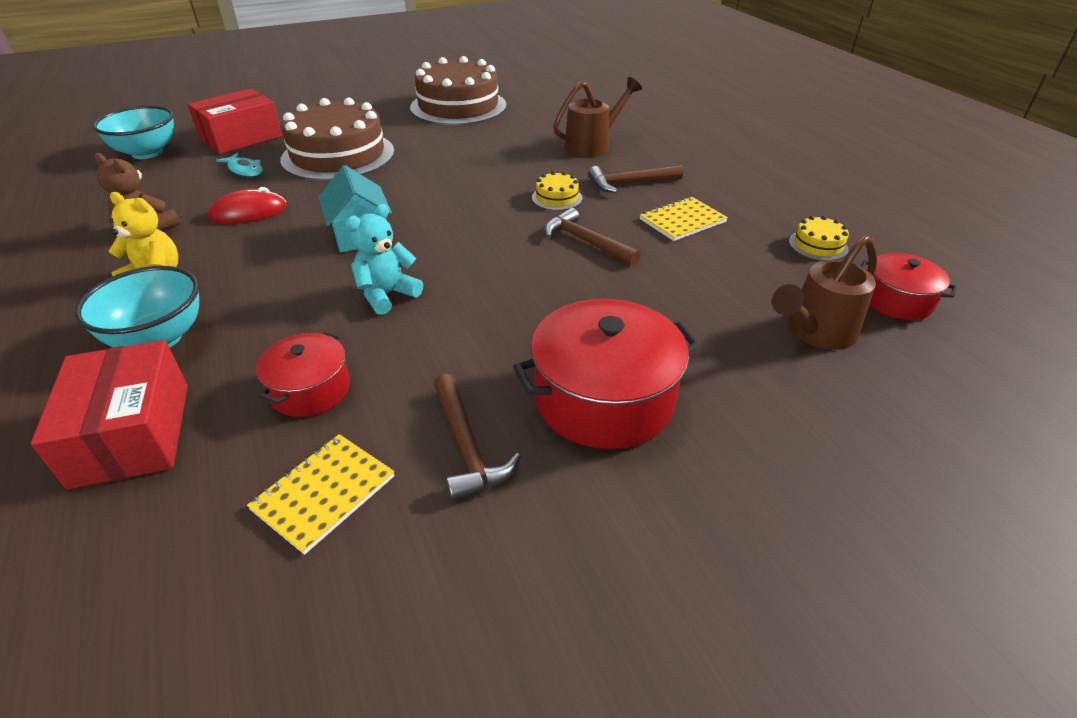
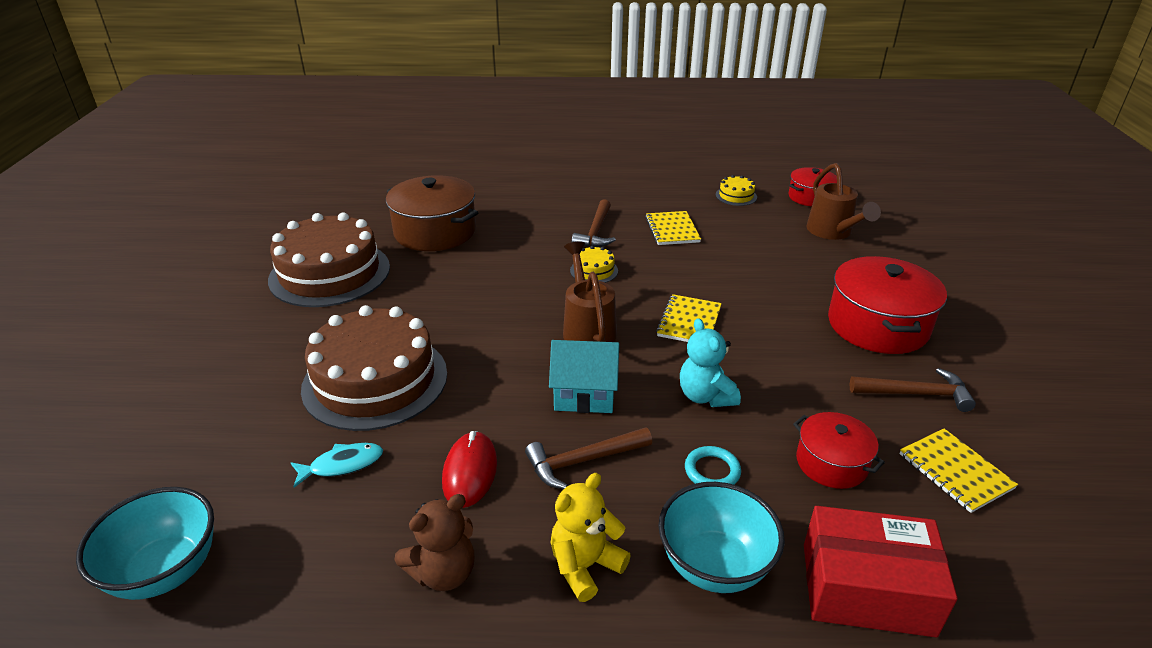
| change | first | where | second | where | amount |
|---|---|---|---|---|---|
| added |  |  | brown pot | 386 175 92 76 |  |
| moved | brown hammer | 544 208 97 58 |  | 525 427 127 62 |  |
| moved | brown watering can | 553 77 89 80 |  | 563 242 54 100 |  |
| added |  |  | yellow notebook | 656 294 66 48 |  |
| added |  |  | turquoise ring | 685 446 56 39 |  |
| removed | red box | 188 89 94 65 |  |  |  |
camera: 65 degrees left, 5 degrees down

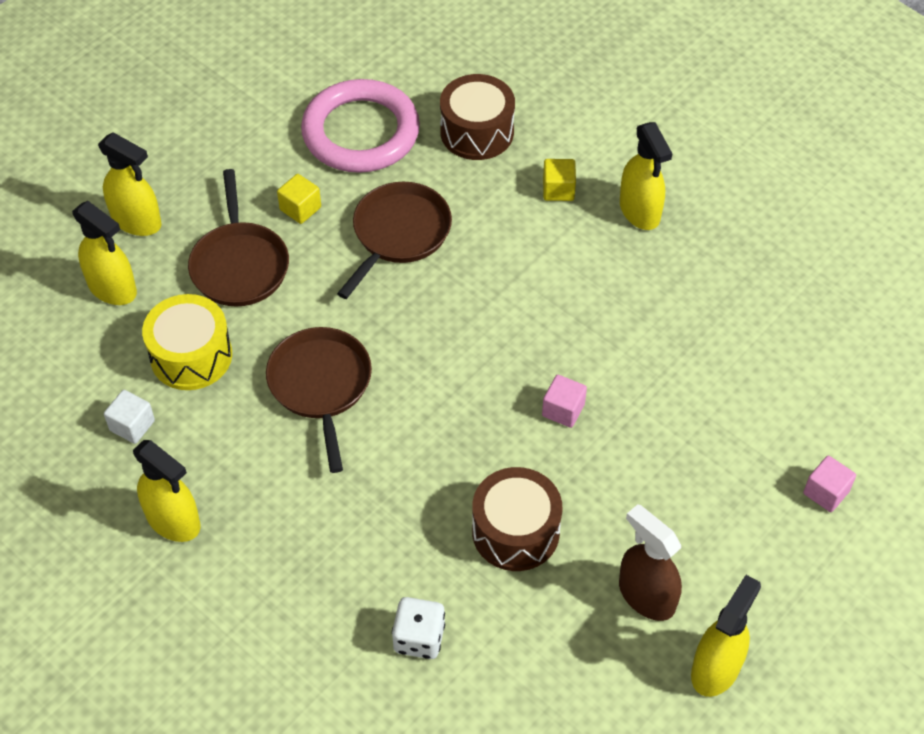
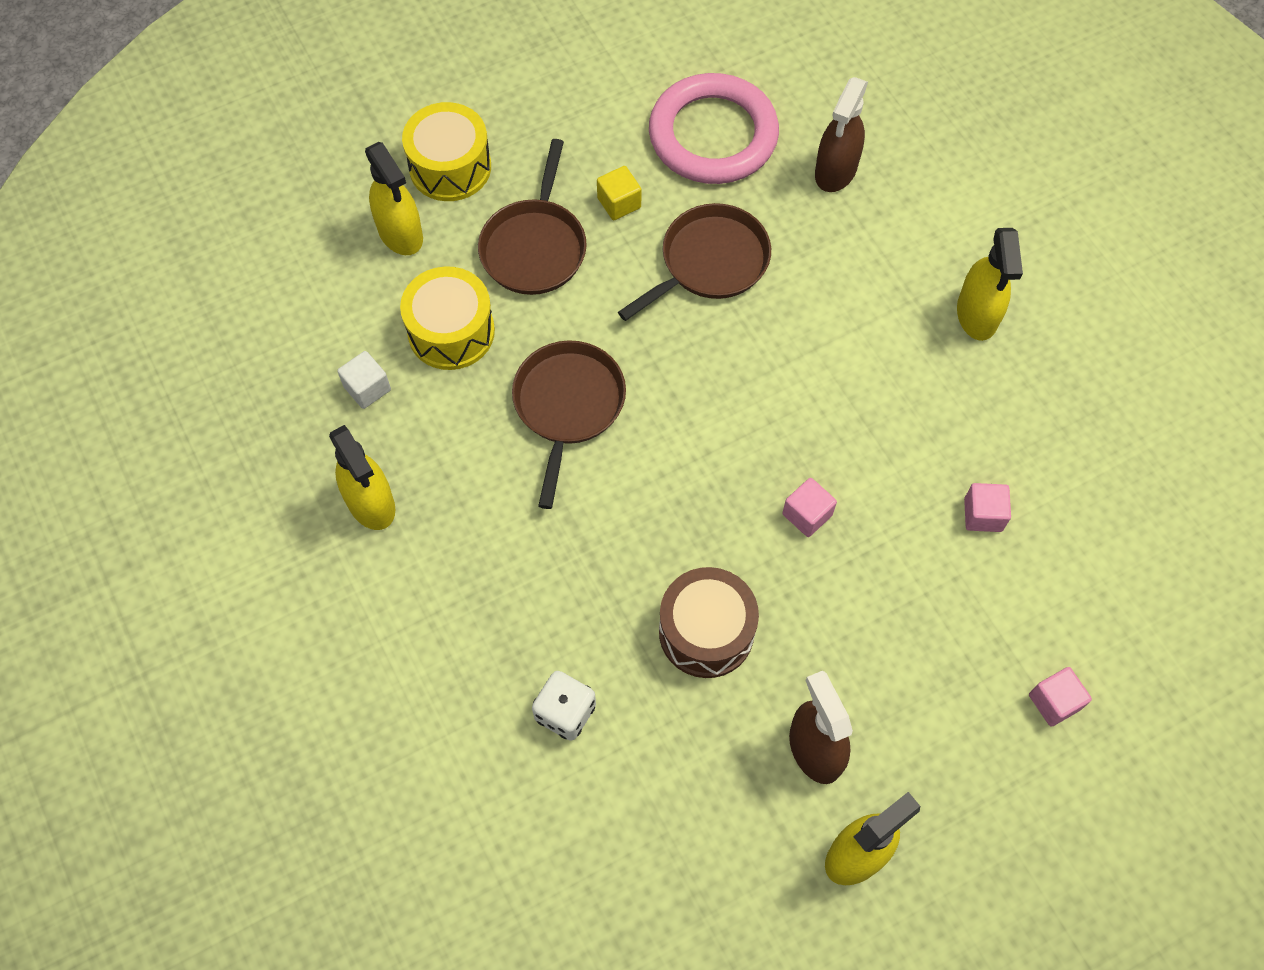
| change | first | where | second | where | amount |
|---|---|---|---|---|---|
| replaced | yellow spray bottle | 98 132 64 104 | yellow drum | 402 102 89 99 |  |
| replaced | brown drum | 440 74 75 86 | brown spray bottle | 815 77 53 115 |  |
| added |  |  | pink cube | 964 483 47 49 |  |
| removed | yellow cube | 543 159 33 42 |  |  |  |
camera: 20 degrees right, 10 degrees up

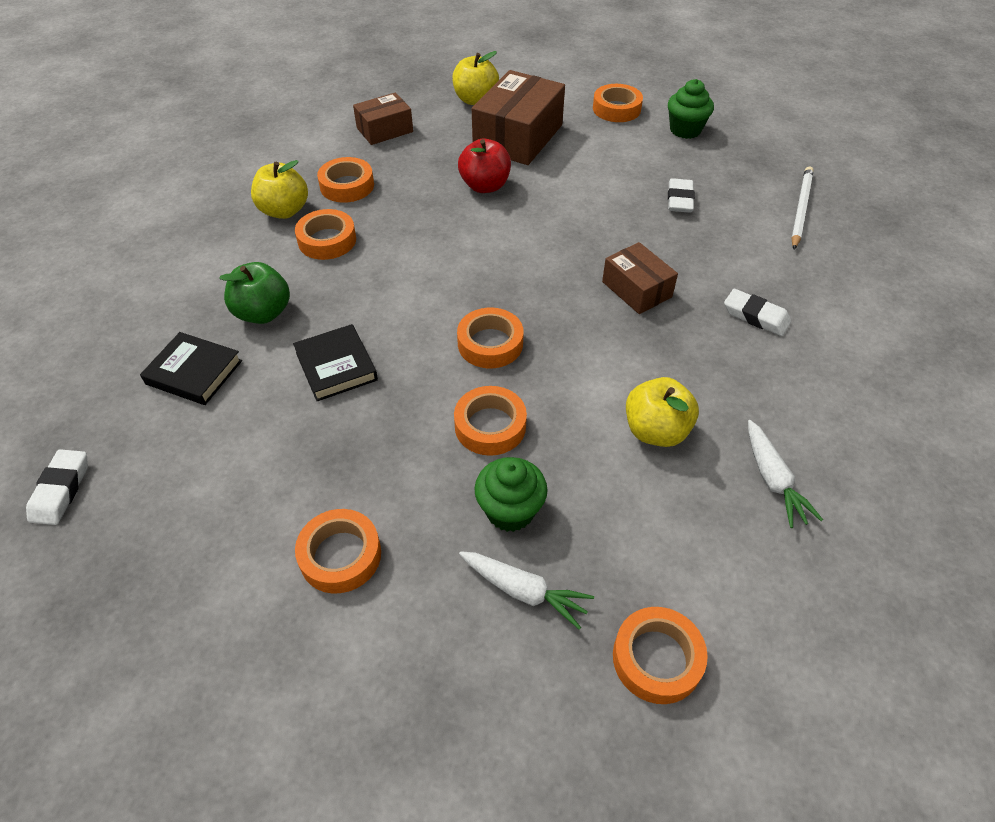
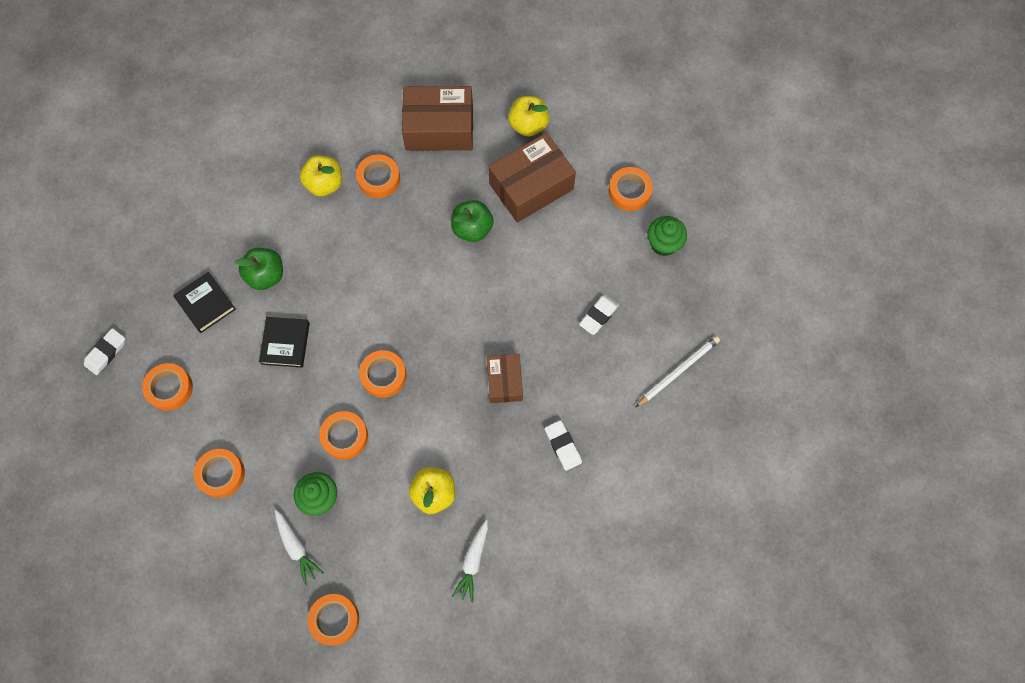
| change | first | where | second | where | amount |
|---|---|---|---|---|---|
| moved | orange tape | 295 209 61 51 |  | 142 363 51 48 |  |
| resized | brown box | 353 93 60 52 |  | 402 86 71 65 | x1.72 |
| recoloured | red apple | 458 139 53 54 | green apple | 451 200 43 42 |  |
camera: 30 degrees right, 20 degrees up

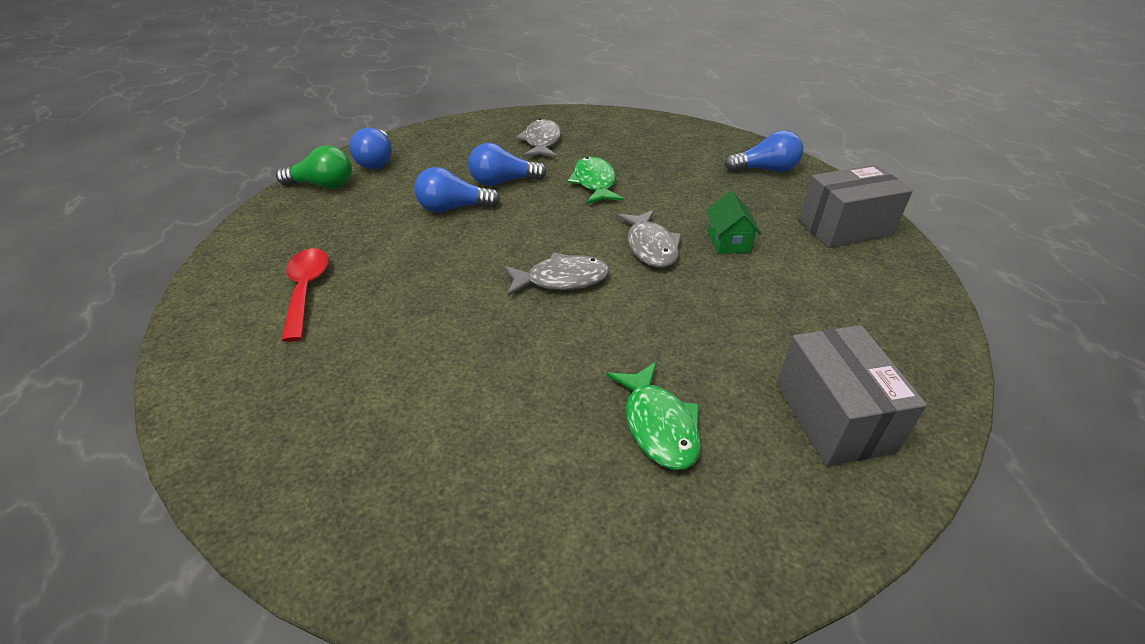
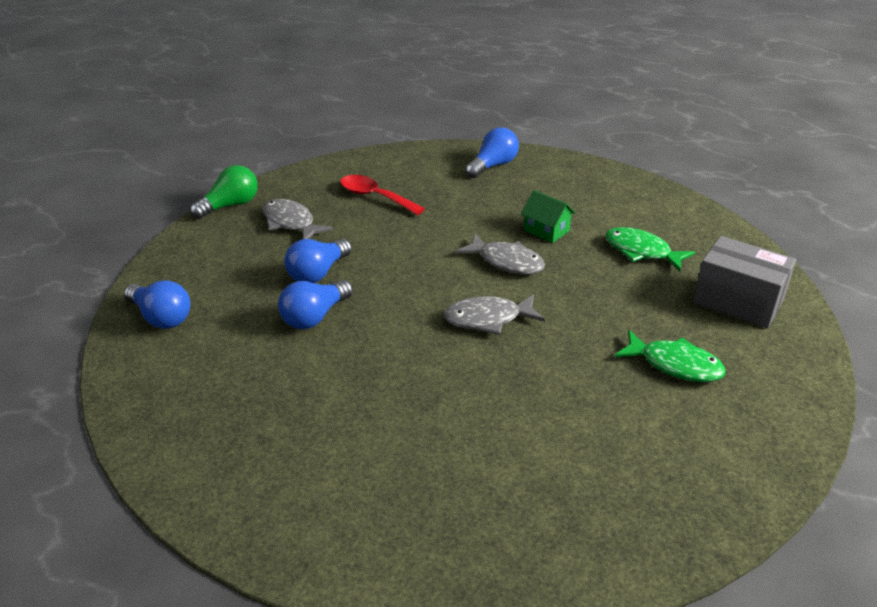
| change | first | where | second | where | amount |
|---|---|---|---|---|---|
| moved | green light bulb | 276 145 76 44 |  | 190 165 68 54 |  |
| moved | red spoon | 281 248 48 94 |  | 340 175 85 40 |  |
| turned | grey fish | 503 253 106 43 |  | 444 294 101 41 | 135 degrees counterclockwise |
| moved | green fish | 567 156 57 48 |  | 605 227 90 44 |  |
| removed | grey box | 799 165 114 83 |  |  |  |
camera: 45 degrees left, 5 degrees down

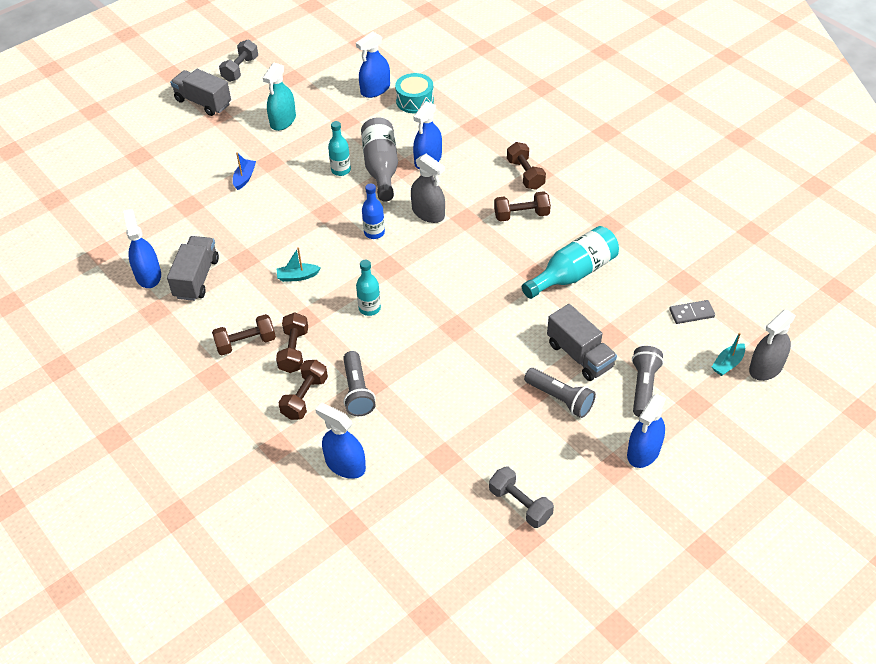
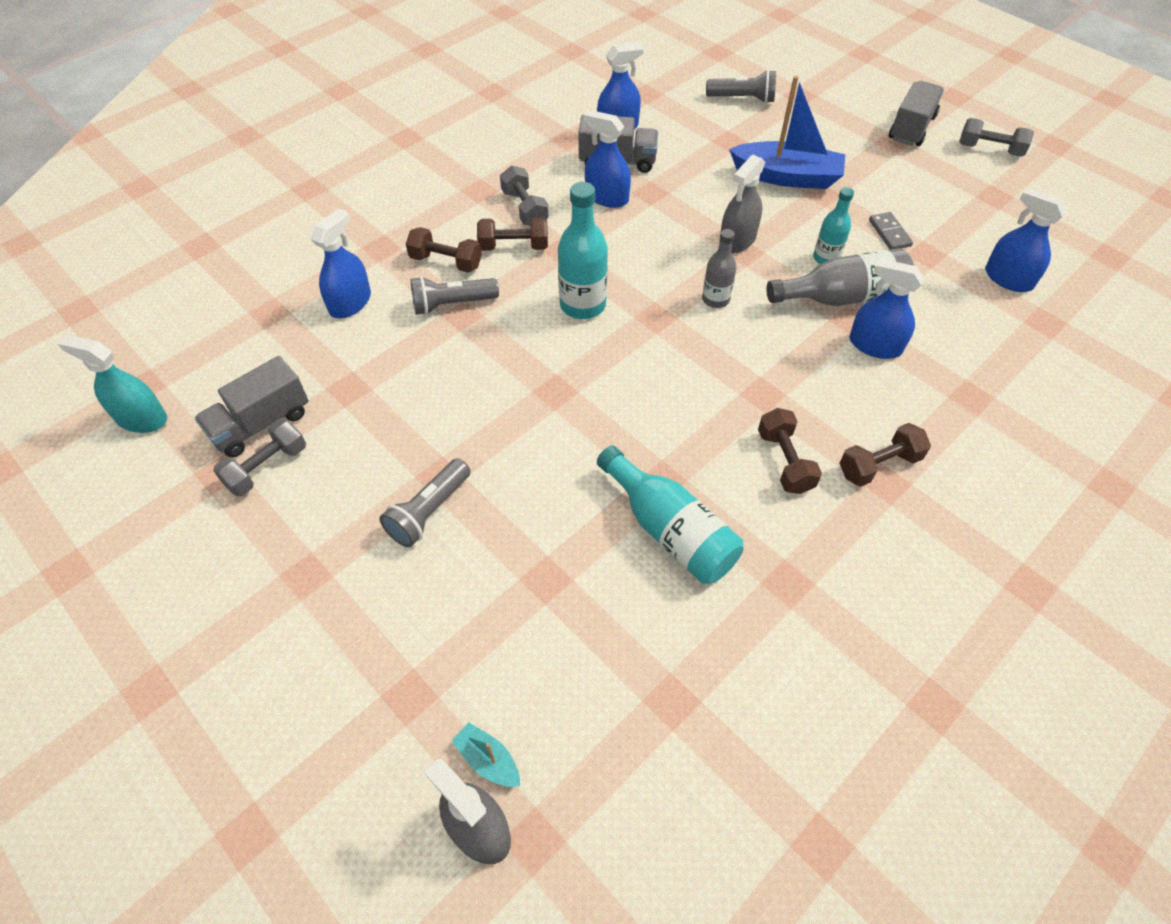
| change | first | where | second | where | amount |
|---|---|---|---|---|---|
| moved | turquoise spray bottle | 263 62 33 69 |  | 58 335 109 98 |  |
| moved | grey truck | 547 304 70 77 |  | 194 356 115 102 |  |
| recoloured | brown dumbbell | 212 314 64 41 | grey dumbbell | 500 166 49 60 |  |
| resized | turquoise bottle | 356 260 25 56 |  | 558 182 50 137 | x1.65 |
| moved | blue spray bottle | 627 394 39 74 |  | 584 110 47 98 |  |
| recoloured | blue bottle | 362 184 23 55 | grey bottle | 702 229 35 79 |  |
| moved | grey flashlight | 632 346 32 71 |  | 706 70 70 33 |  |
| moved | grey spray bottle | 411 154 34 69 |  | 719 155 46 98 |  |
| resized | blue boat | 233 152 23 38 |  | 729 75 116 114 | x2.24 |
| moved | grey domino | 669 300 46 24 |  | 869 212 44 38 |  |
| removed | turquoise boat | 277 247 44 35 |  |  |  |
| removed | turquoise drum | 395 73 39 40 |  |  |  |
camera: 85 degrees right, 5 degrees up

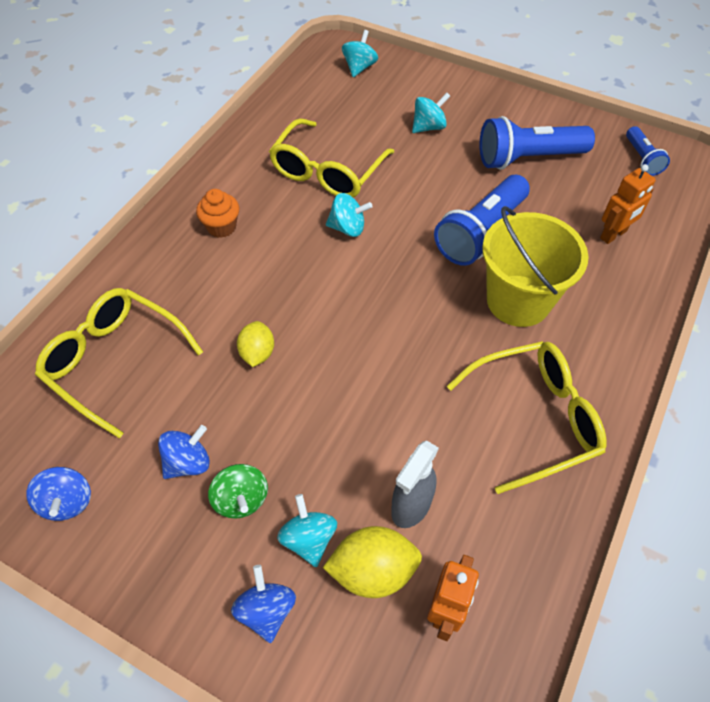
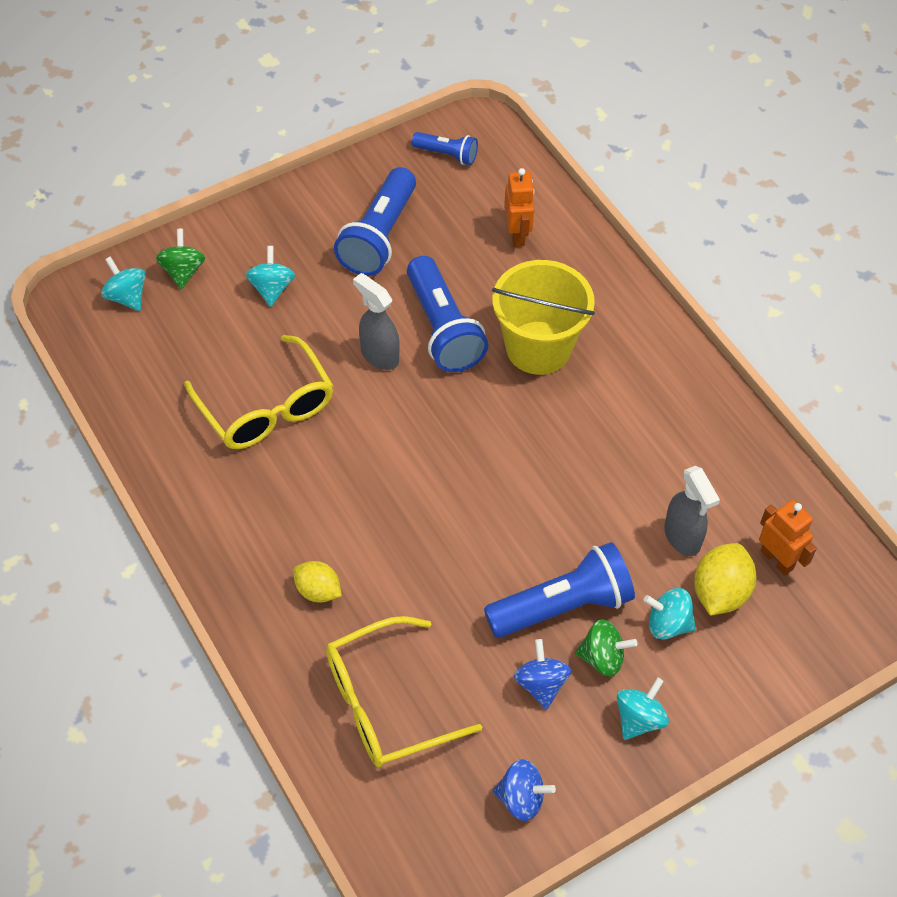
| change | first | where | second | where | amount |
|---|---|---|---|---|---|
| added |  |  | green spinning top | 156 229 49 61 |  |
| moved | yellow lemon | 237 321 37 46 |  | 293 561 49 41 |  |
| added |  |  | grey spray bottle | 353 273 47 97 |  |
| added |  |  | blue flashlight | 484 542 151 96 |  |
| moved | turquoise spinning top | 326 193 47 44 |  | 617 677 52 63 |  |
| removed | orange cupcake | 196 189 43 49 |  |  |  |
| removed | blue spinning top | 231 565 65 78 |  |  |  |
| removed | yellow glasses | 447 341 160 153 |  |  |  |
camera: 60 degrees left, 0 degrees up

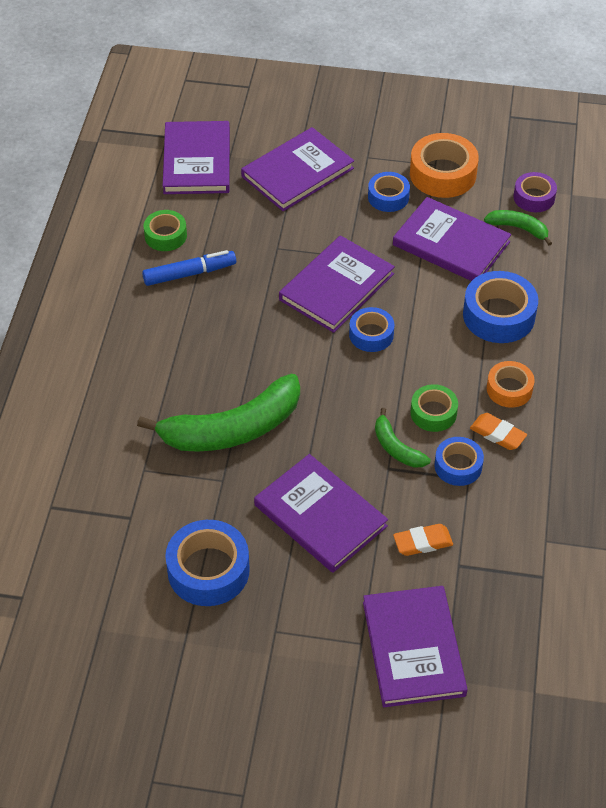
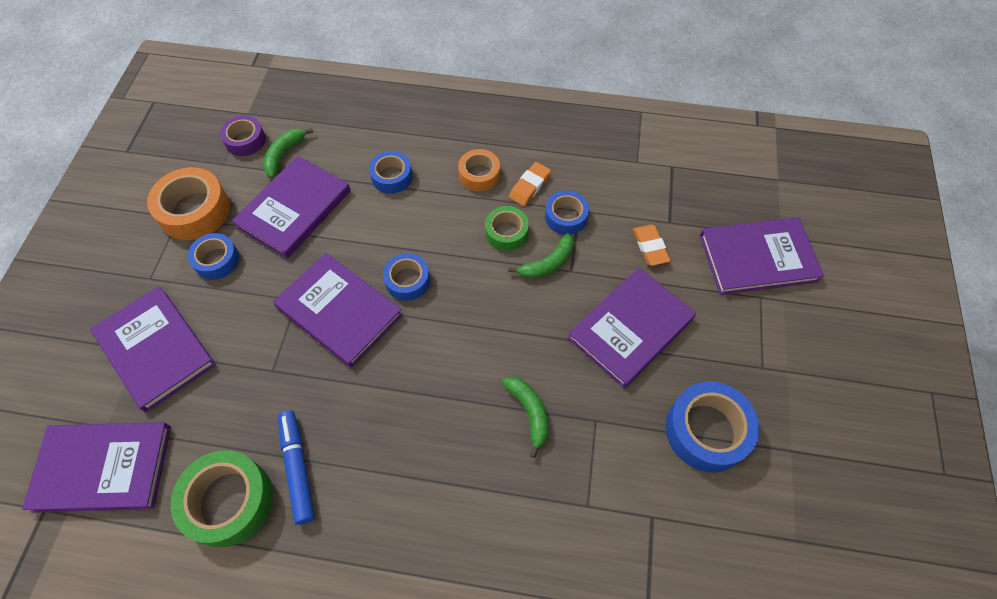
| change | first | where | second | where | amount |
|---|---|---|---|---|---|
| resized | green tape | 143 210 44 41 |  | 170 450 103 97 | x1.64 |
| resized | blue tape | 463 271 75 72 |  | 369 151 44 43 | x0.61 |
| resized | green banana | 137 374 163 78 |  | 502 376 46 82 | x0.48 |
camera: 90 degrees left, 10 degrees up

